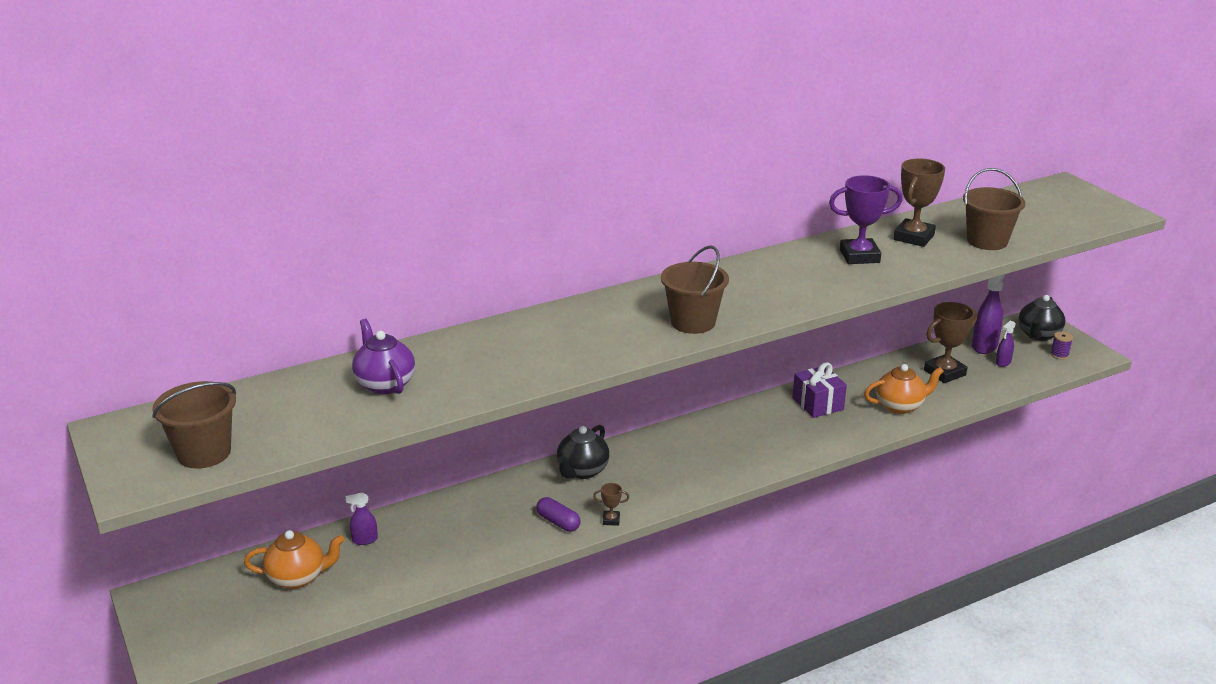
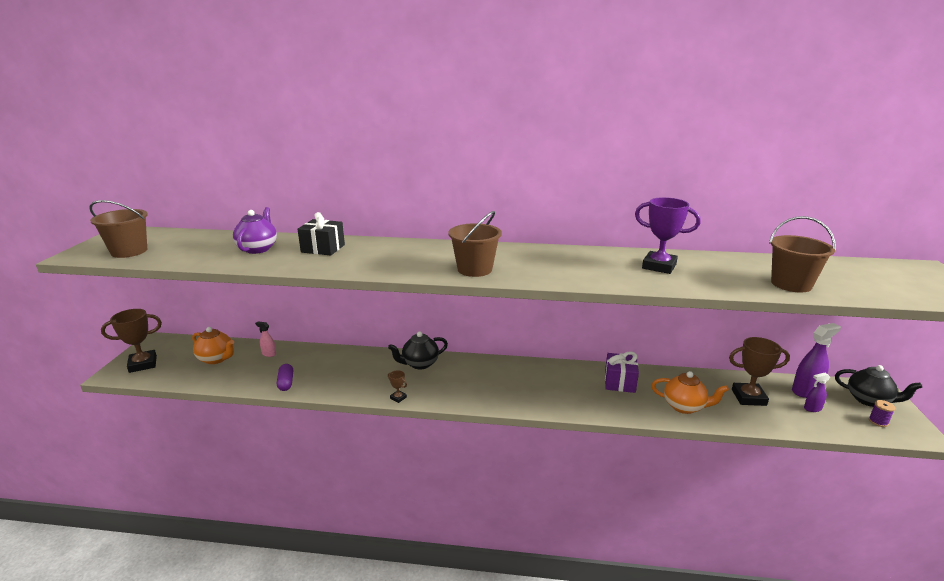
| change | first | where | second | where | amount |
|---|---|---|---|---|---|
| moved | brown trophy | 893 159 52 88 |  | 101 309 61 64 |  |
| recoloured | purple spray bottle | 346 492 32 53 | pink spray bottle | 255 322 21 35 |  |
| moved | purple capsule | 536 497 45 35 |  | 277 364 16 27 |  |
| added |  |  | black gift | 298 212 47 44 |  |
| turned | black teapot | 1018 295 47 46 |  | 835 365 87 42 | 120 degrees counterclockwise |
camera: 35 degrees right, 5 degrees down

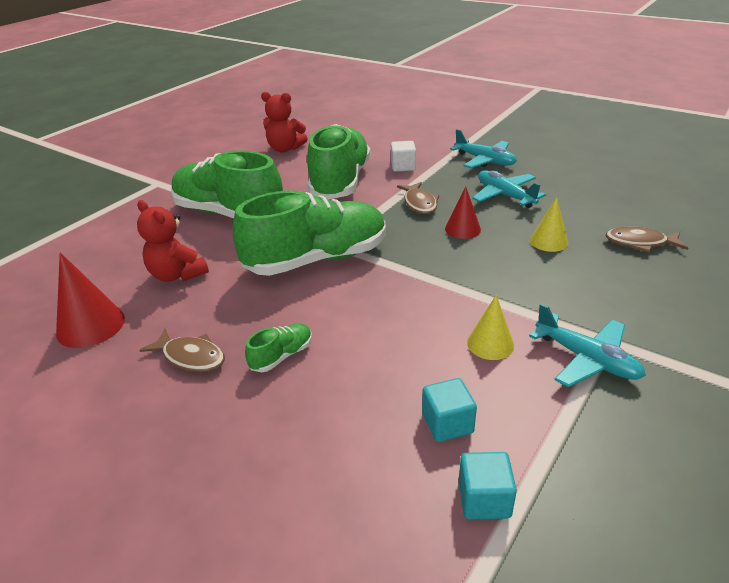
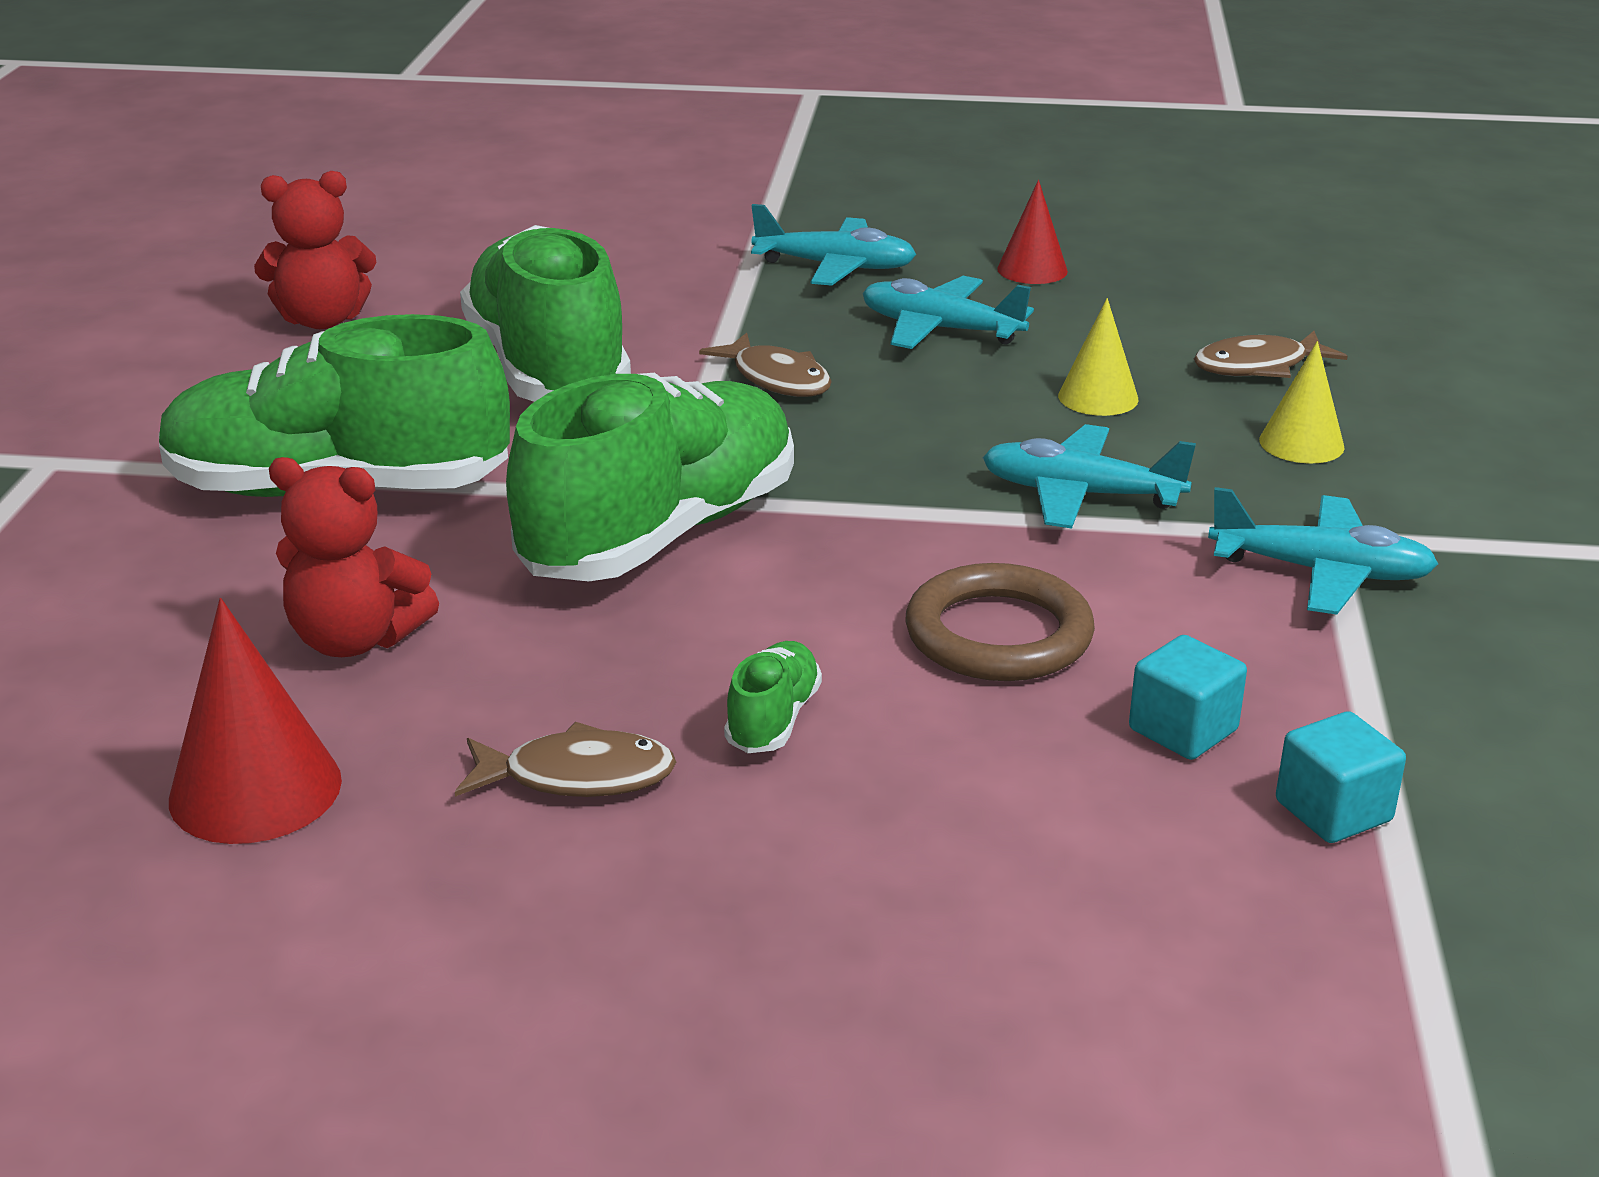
| change | first | where | second | where | amount |
|---|---|---|---|---|---|
| added |  |  | brown ring | 905 563 190 118 |  |
| added |  |  | turquoise plane | 982 424 214 105 |  |
| moved | red cone | 445 186 36 53 |  | 997 180 71 104 |  |
| moved | yellow cone | 467 295 47 65 |  | 1259 341 86 123 |  |
| removed | white cube | 391 141 25 31 |  |  |  |
camera: 30 degrees left, 5 degrees down

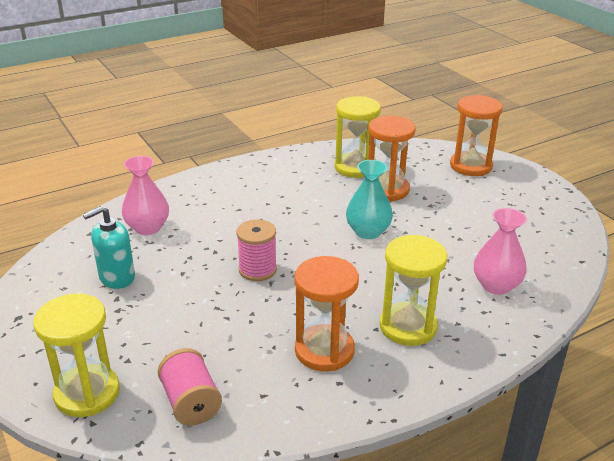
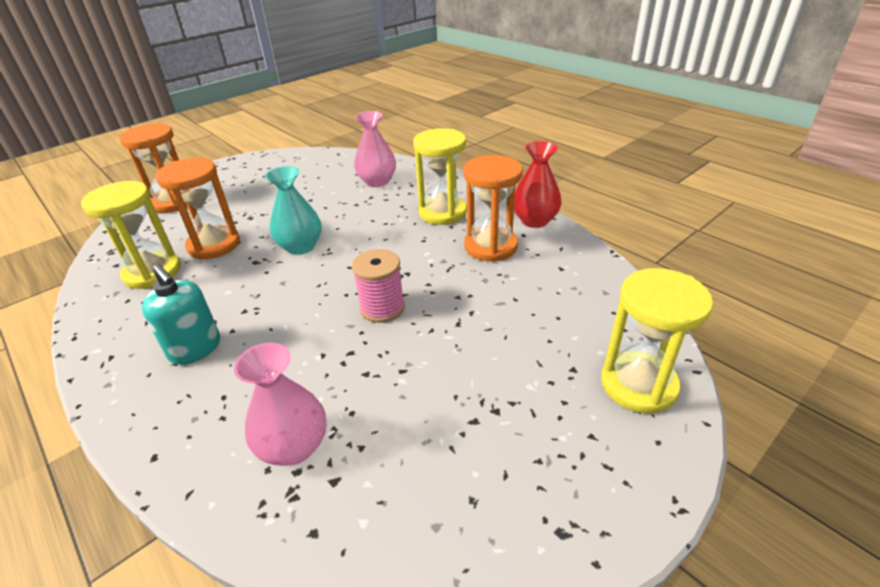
| change | first | where | second | where | amount |
|---|---|---|---|---|---|
| moved | turquoise soap dispenser | 83 206 52 83 |  | 142 264 78 101 |  |
| added |  |  | red vase | 514 141 48 87 |  |
| removed | pink spool | 158 348 64 78 |  |  |  |
camera: 100 degrees left, 5 degrees up

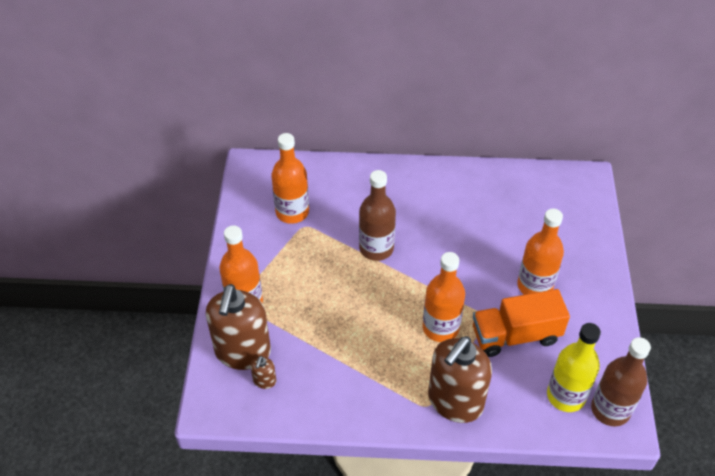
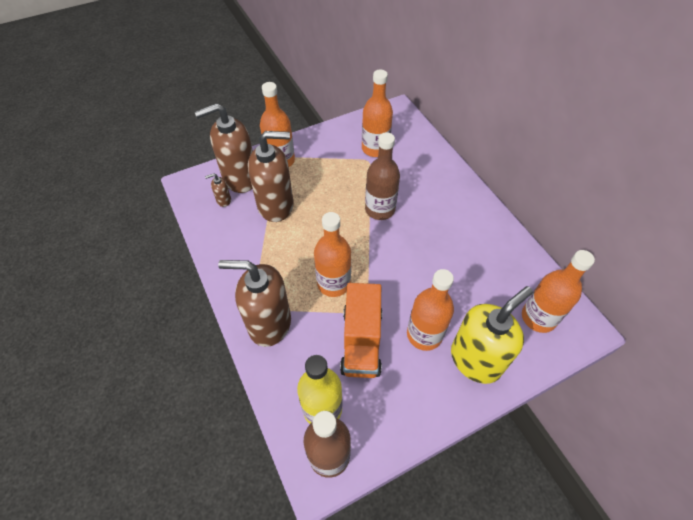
| change | first | where | second | where | amount |
|---|---|---|---|---|---|
| added |  |  | brown soap dispenser | 248 131 46 91 |  |
| turned | orange truck | 473 289 97 68 |  | 340 283 42 95 | 135 degrees counterclockwise |
| added |  |  | yellow soap dispenser | 451 286 82 98 |  |
| added |  |  | orange bottle | 522 250 73 83 |  |
camera: 60 degrees right, 5 degrees up

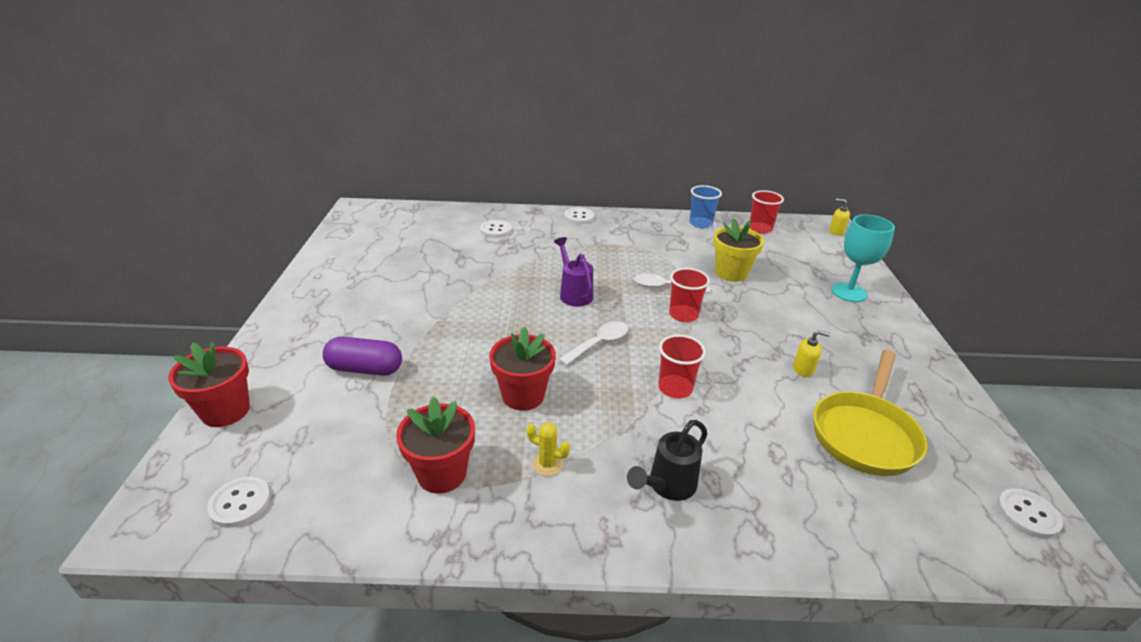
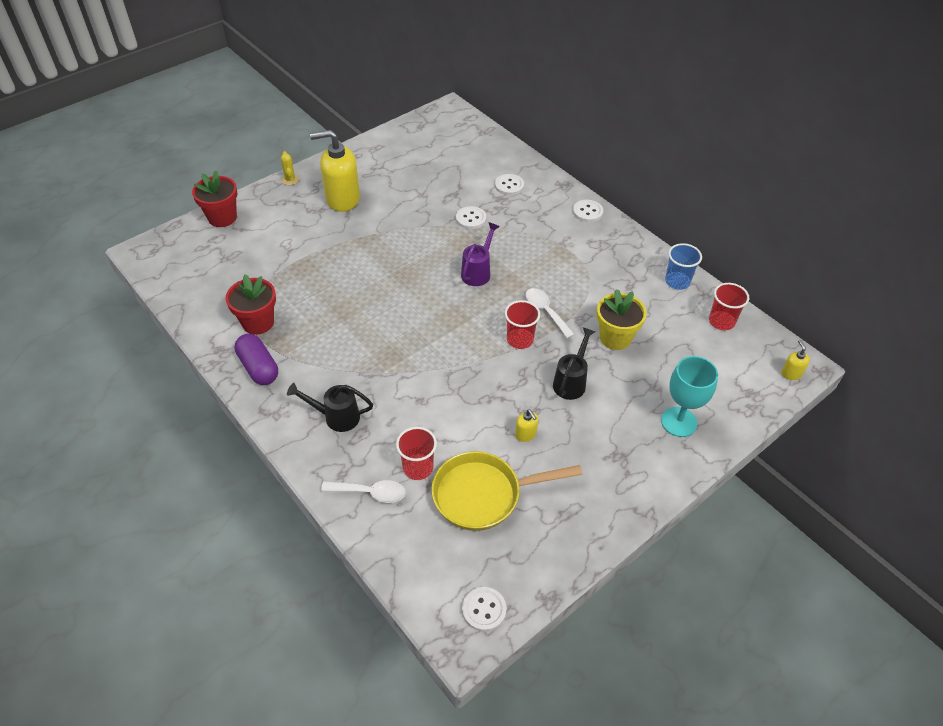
| change | first | where | second | where | amount |
|---|---|---|---|---|---|
| moved | purple capsule | 323 337 79 39 |  | 234 334 44 51 |  |
| moved | yellow cactus | 526 423 44 53 |  | 281 151 18 34 |  |
| added |  |  | yellow soap dispenser | 310 130 50 82 |  |
| moved | white spoon | 558 321 70 44 |  | 321 480 85 23 |  |
| moved | red cup | 658 334 48 64 |  | 396 427 41 53 |  |
| moved | white button | 207 477 64 51 |  | 456 206 30 23 |  |
| added |  |  | black watering can | 553 327 42 73 |  |
| removed | red flower pot | 489 327 67 84 |  |  |  |
camera: 50 degrees right, 15 degrees up

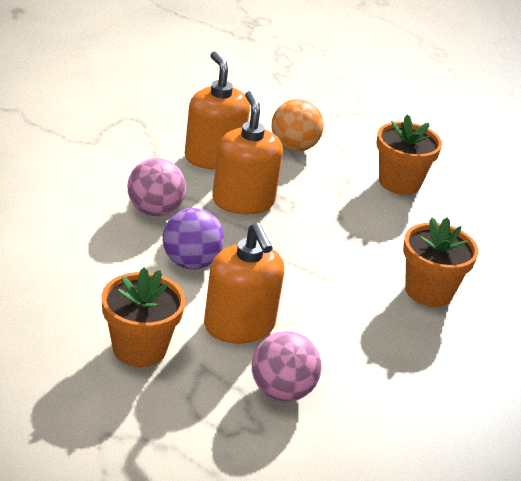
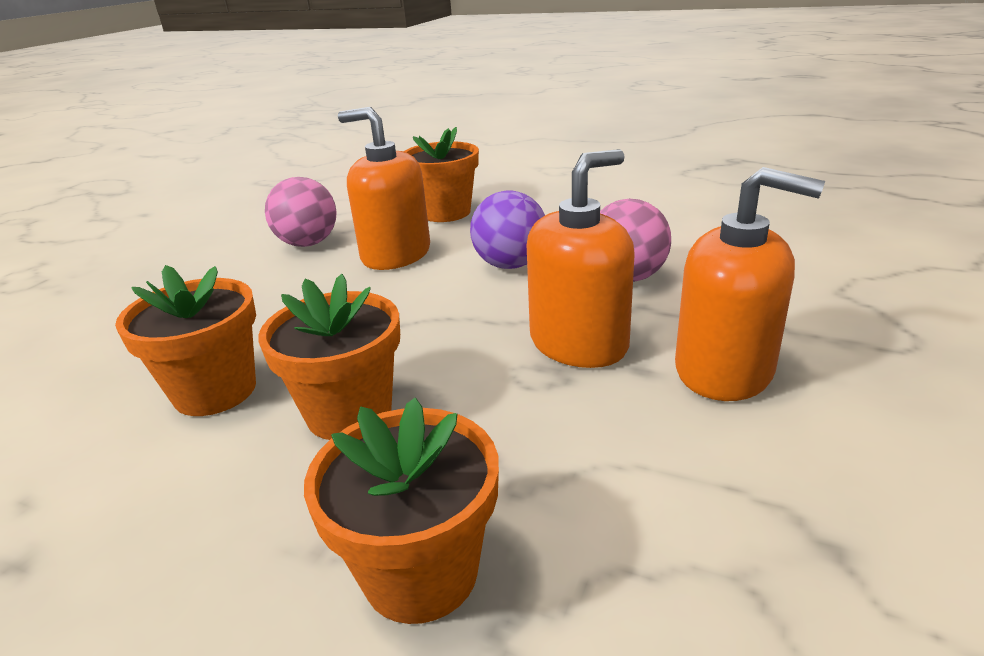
| change | first | where | second | where | amount |
|---|---|---|---|---|---|
| added |  |  | orange flower pot | 258 274 142 166 |  |
| turned | orange soap dispenser | 212 91 71 123 |  | 527 149 108 219 | 75 degrees counterclockwise |
| removed | orange ball | 271 99 53 53 |  |  |  |
camera: 145 degrees right, 5 degrees down

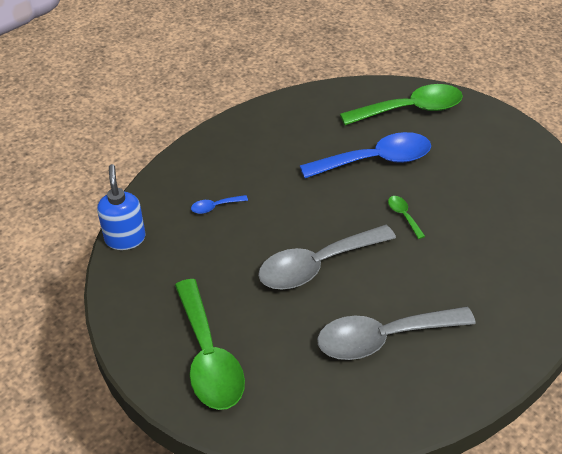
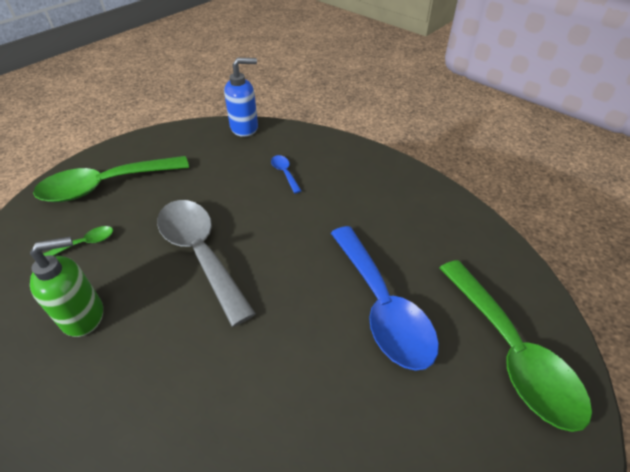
| change | first | where | second | where | amount |
|---|---|---|---|---|---|
| replaced | grey spoon | 317 307 159 53 | green soap dispenser | 30 237 73 100 |  |
| moved | green spoon | 388 196 37 43 |  | 43 226 70 30 |  |
camera: 85 degrees right, 0 degrees up

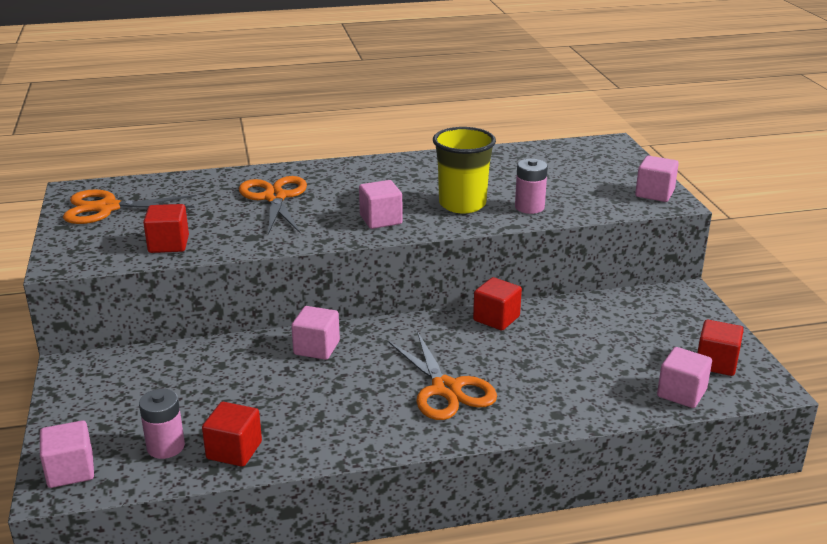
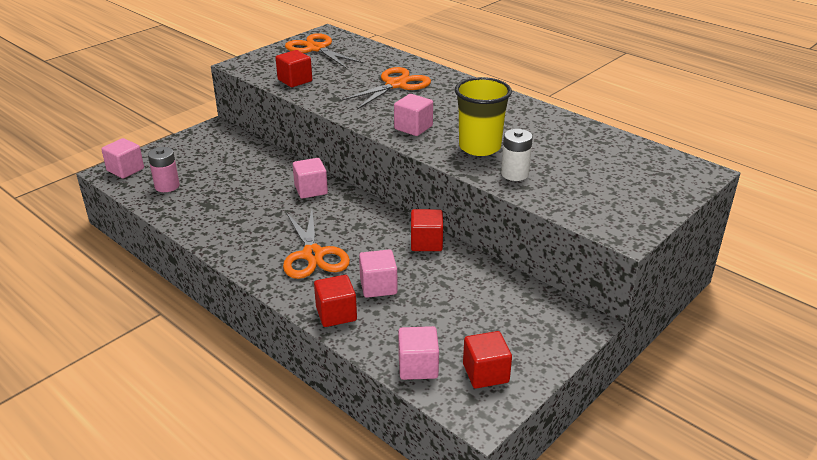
| change | first | where | second | where | amount |
|---|---|---|---|---|---|
| turned | orange scissors | 388 331 109 89 |  | 283 210 67 69 | 45 degrees counterclockwise |
| moved | red cube | 202 402 60 65 |  | 314 275 43 52 |  |
| moved | pink cube | 635 156 44 46 |  | 359 249 39 49 |  |
| recoloured | pink battery | 515 159 33 55 | white battery | 501 129 32 52 |  |
camera: 55 degrees right, 5 degrees up

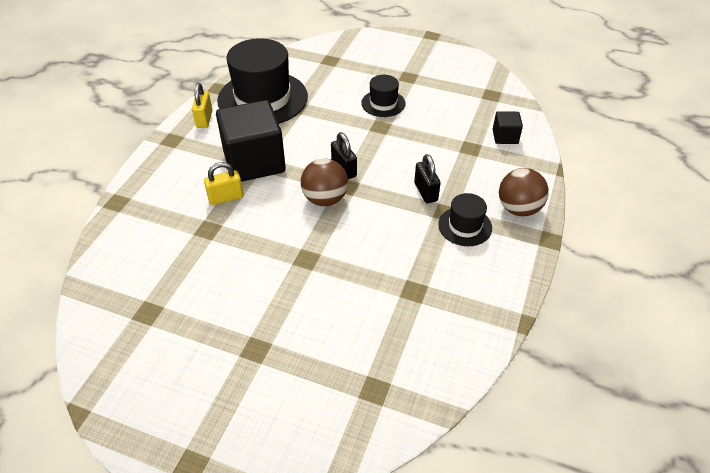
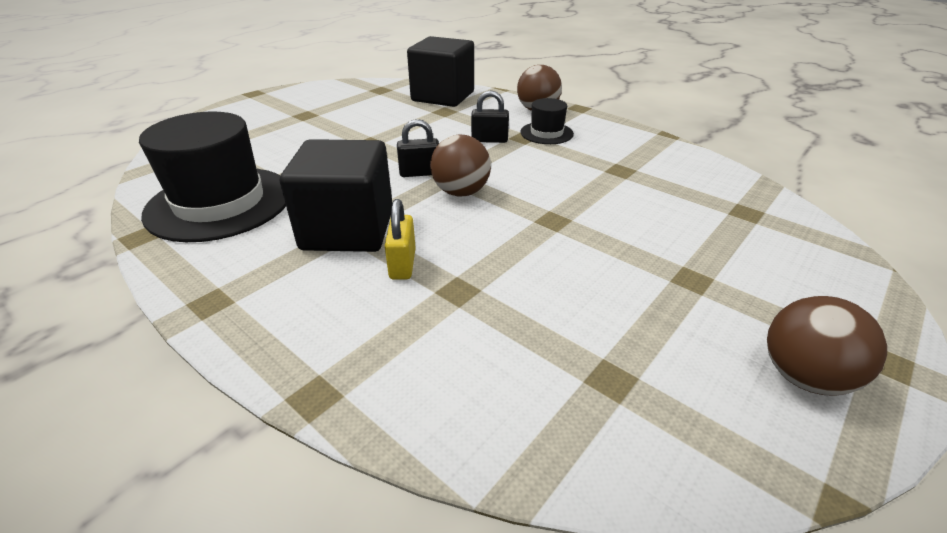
| change | first | where | second | where | amount |
|---|---|---|---|---|---|
| resized | black cube | 493 111 30 33 |  | 407 36 67 71 | x2.19 |
| added |  |  | brown ball | 767 296 120 100 |  |
| removed | yellow padlock | 192 83 20 45 |  |  |  |
| removed | black hat | 361 75 44 42 |  |  |  |
camera: 70 degrees left, 10 degrees down

